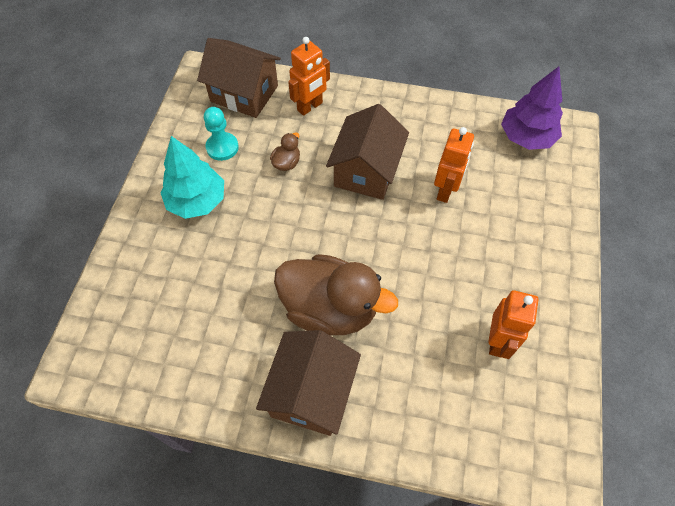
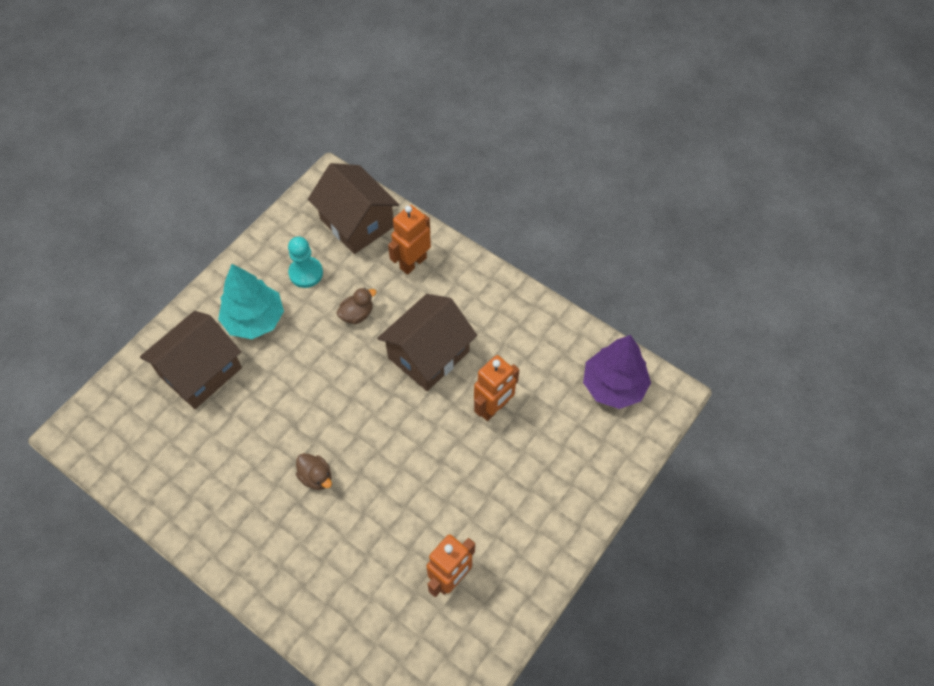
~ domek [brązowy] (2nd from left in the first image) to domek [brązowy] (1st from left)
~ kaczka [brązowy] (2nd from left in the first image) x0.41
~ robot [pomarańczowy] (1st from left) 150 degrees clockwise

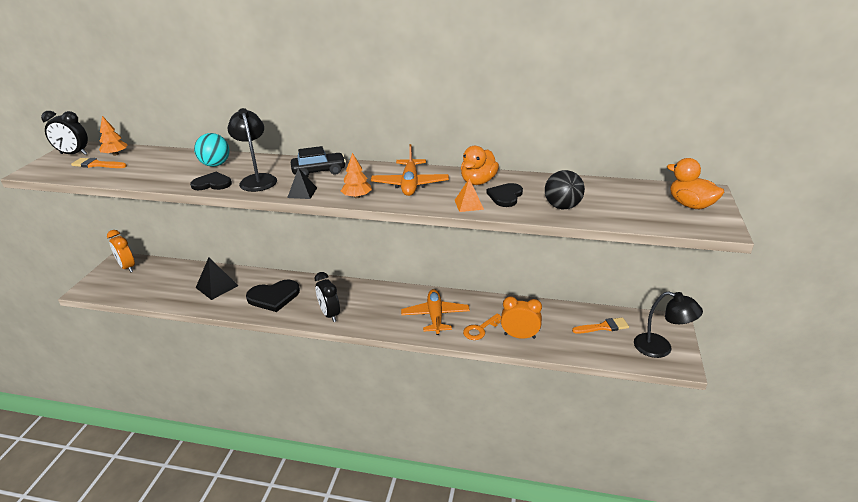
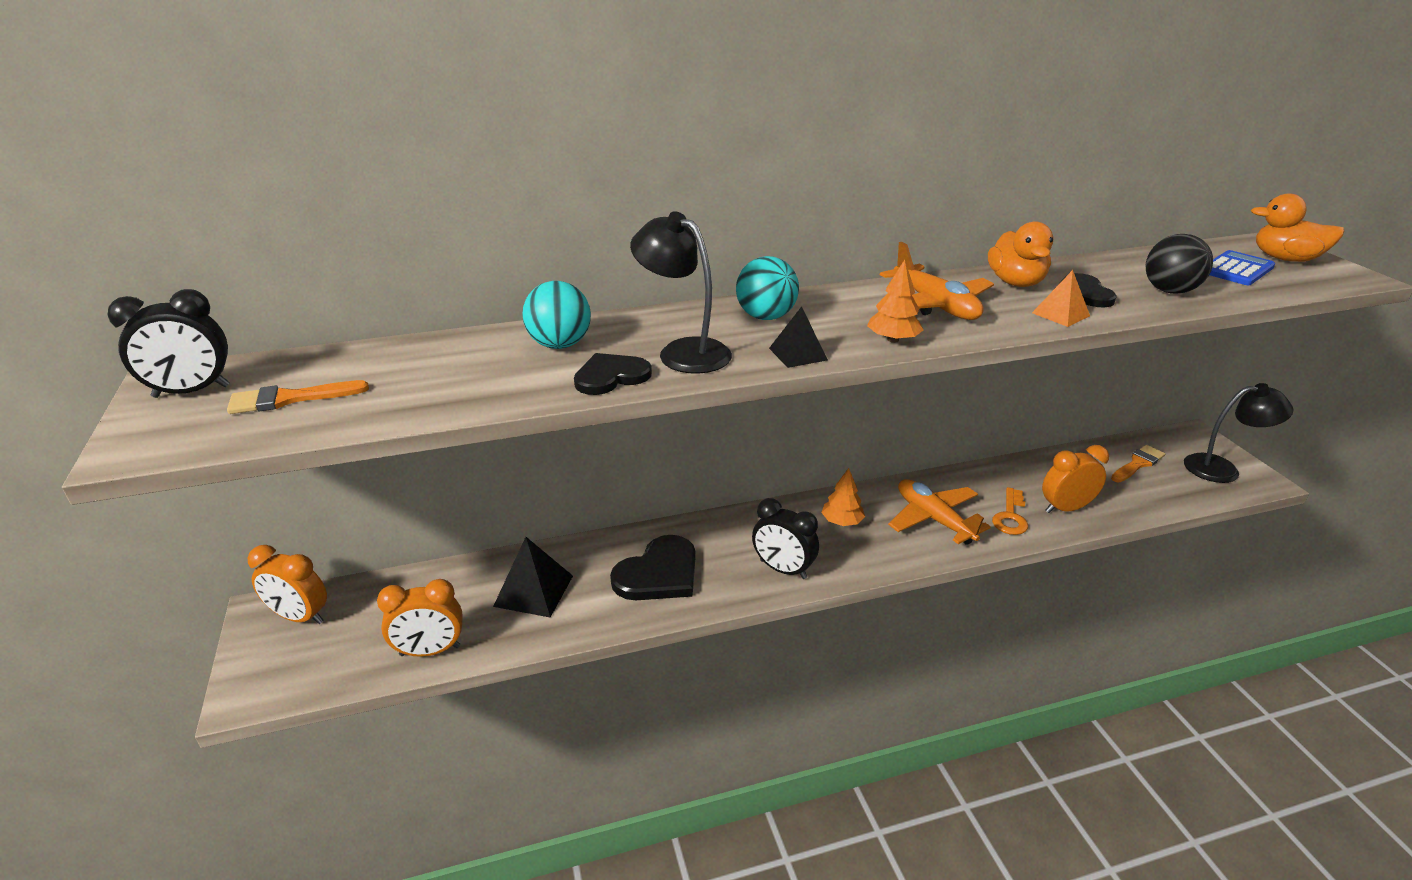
+ budzik [pomarańczowy] (2nd from left)
~ samochód [czarny] to piłka [turkusowy] (2nd from left)
~ drzewko [pomarańczowy] (1st from left)
+ kalkulator [niebieski]

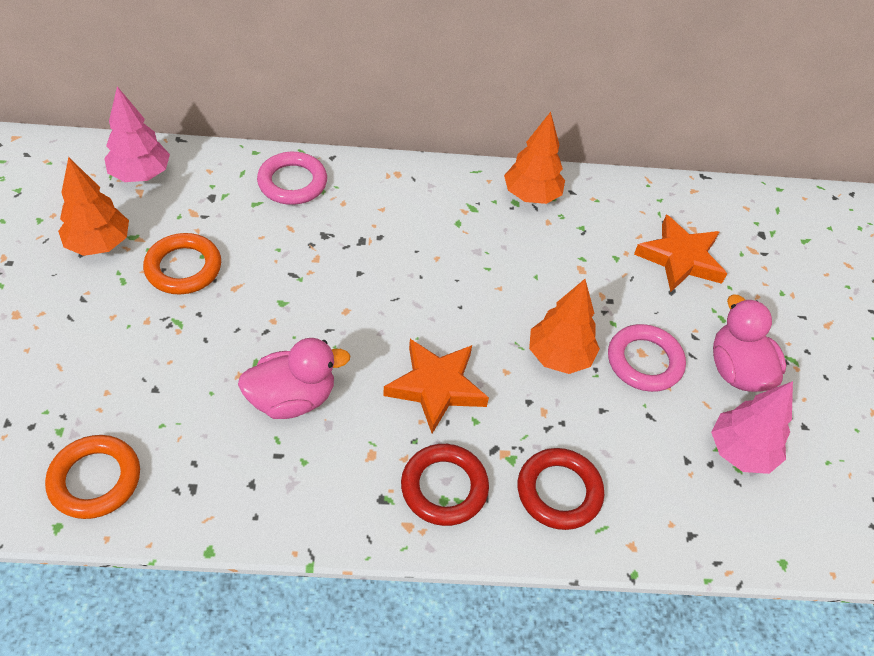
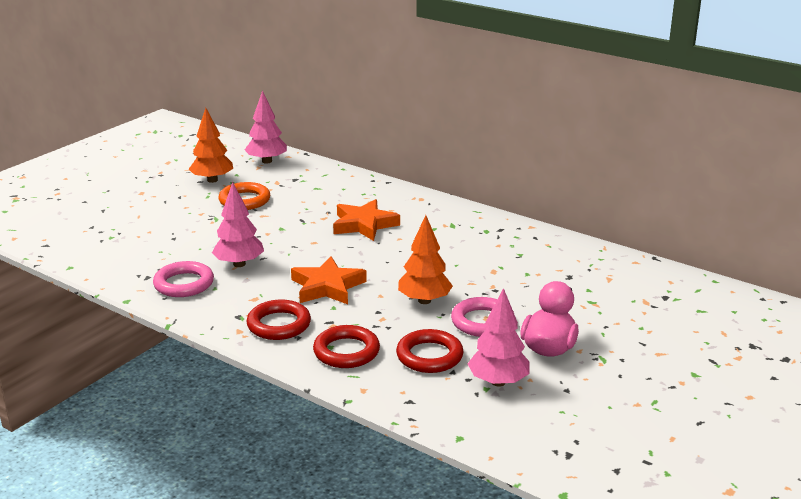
~ pierścień [różowy] (1st from left)
~ kaczka [różowy] (1st from left) to drzewko [różowy] (1st from left)
~ gwiazda [pomarańczowy] (2nd from left)
+ pierścień [czerwony] (3rd from left)
- pierścień [pomarańczowy] (1st from left)
- drzewko [pomarańczowy] (2nd from left)

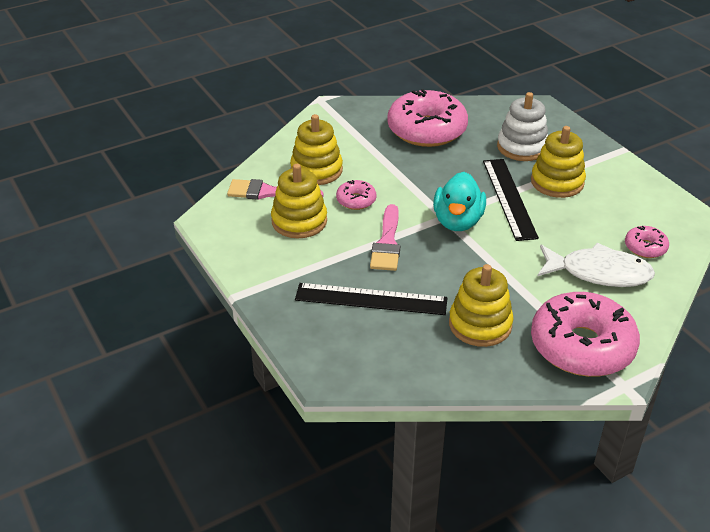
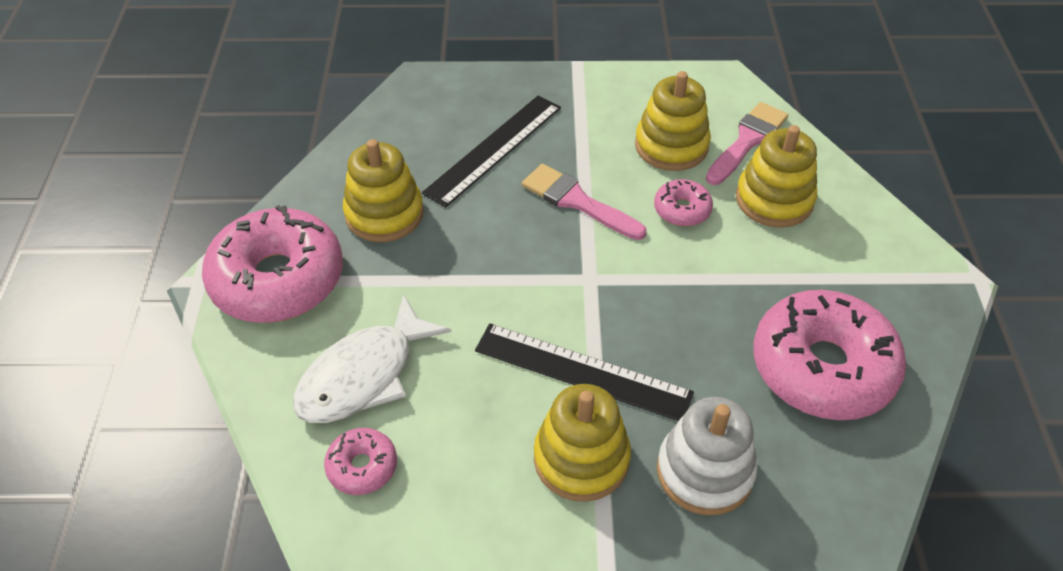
- kaczka [turkusowy]

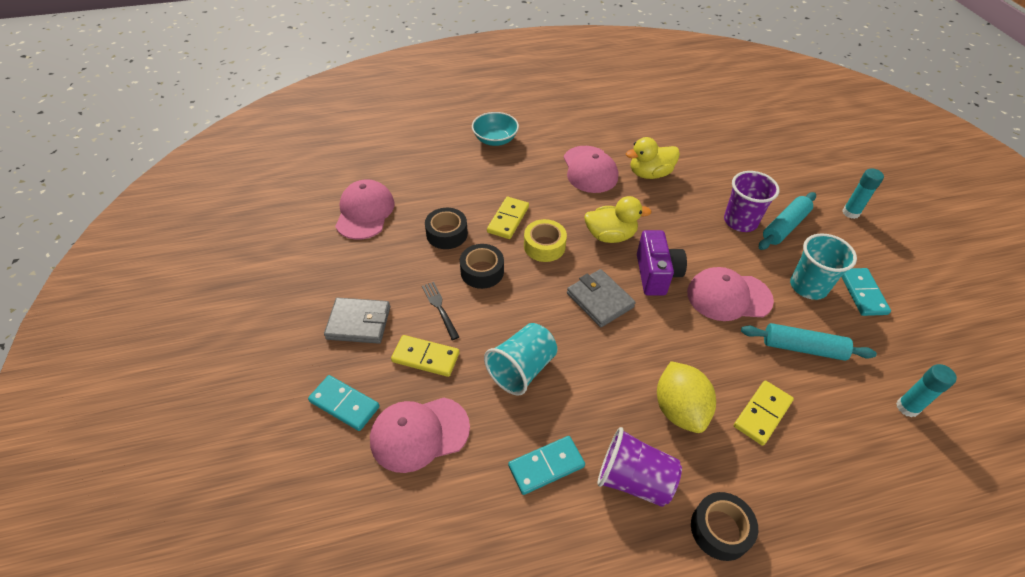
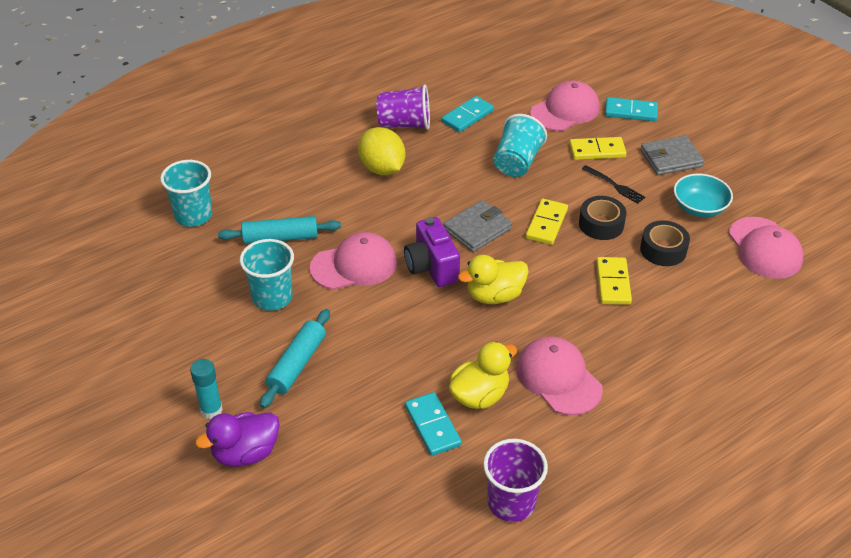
~ klej w sztyfcie [turkusowy] (2nd from left) to szklanka [turkusowy] (1st from left)
+ kaczka [fioletowy]
~ kostka domina [turkusowy] (3rd from left in the first image) to kostka domina [turkusowy] (1st from left)
~ portfel [szary] (2nd from left in the first image) 75 degrees counterclockwise
~ szklanka [fioletowy] (2nd from left)
~ kostka domina [żółty] (3rd from left in the first image) to kostka domina [żółty] (1st from left)
~ miska [turkusowy]
- taśma klejąca [żółty]
- taśma klejąca [czarny] (3rd from left)

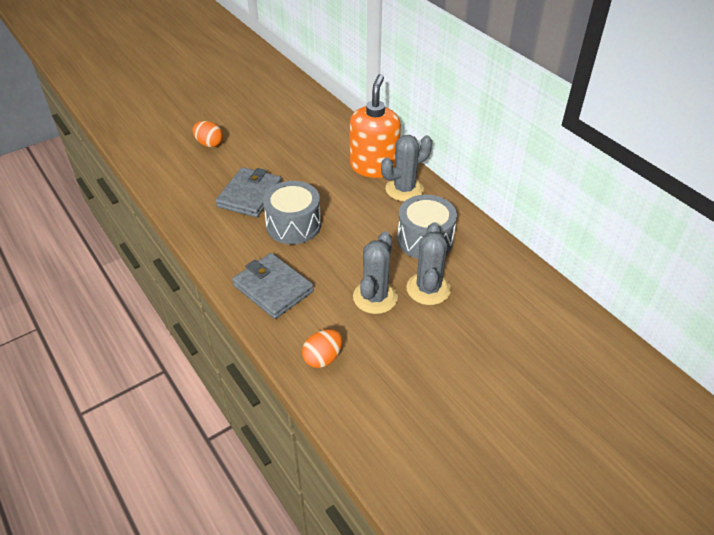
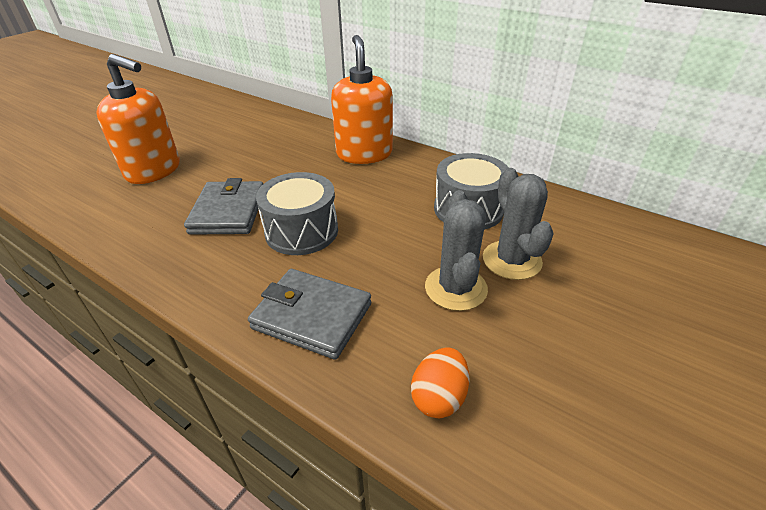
~ jajko [pomarańczowy] (1st from left) to dozownik mydła [pomarańczowy] (1st from left)
- kaktus [szary] (2nd from left)

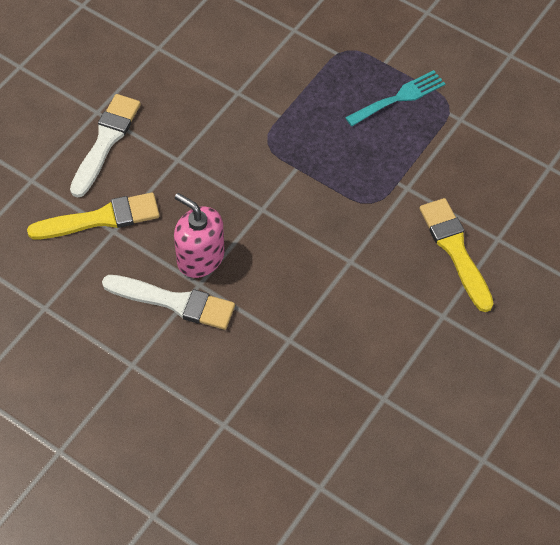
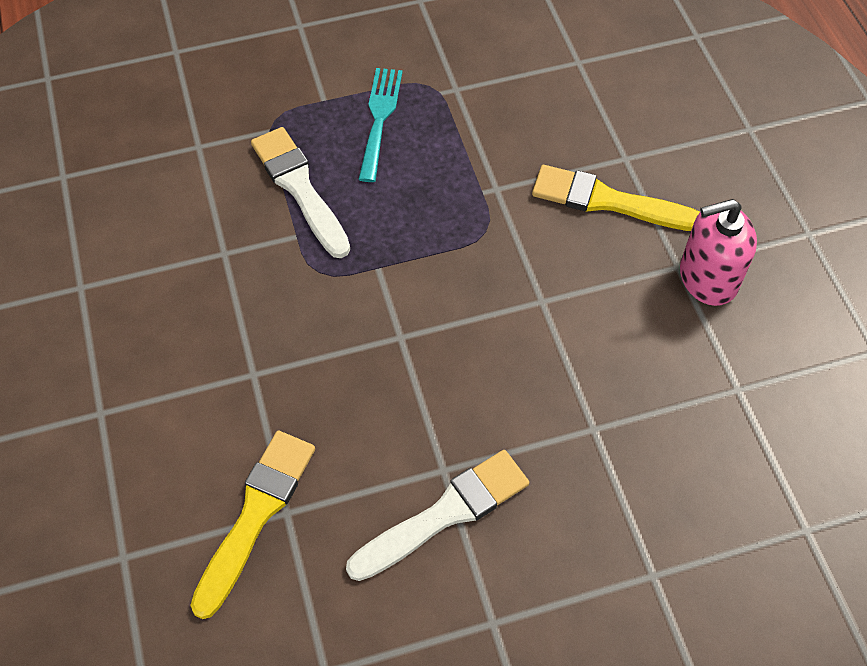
~ pędzel [biały] (1st from left)
~ dozownik mydła [różowy]

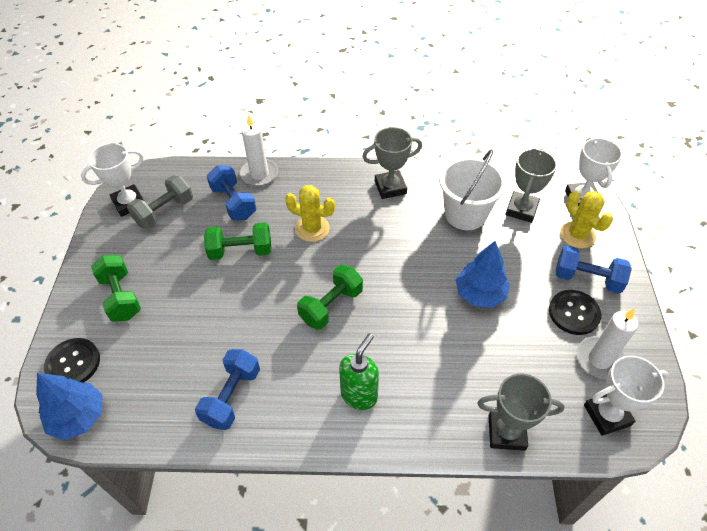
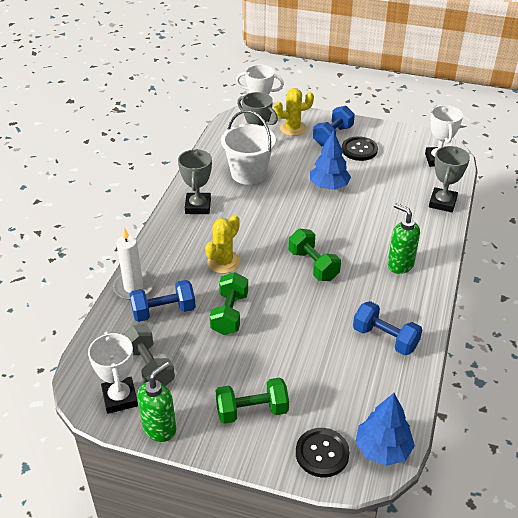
+ dozownik mydła [zielony] (1st from left)
- świeca [biały] (2nd from left)

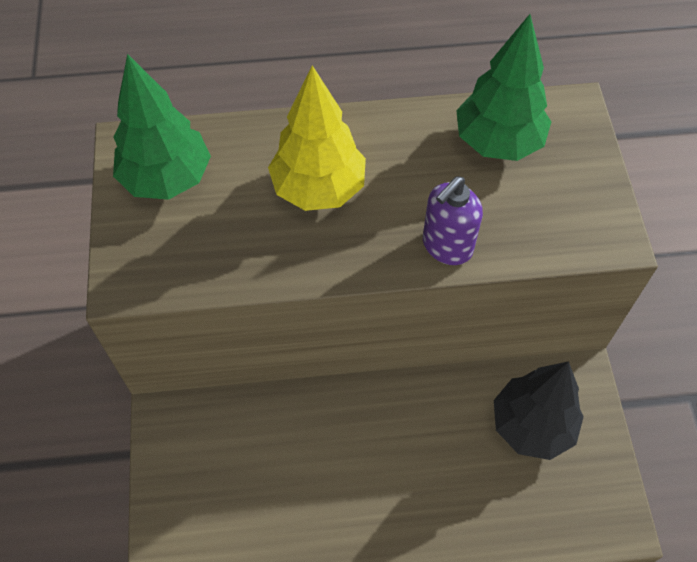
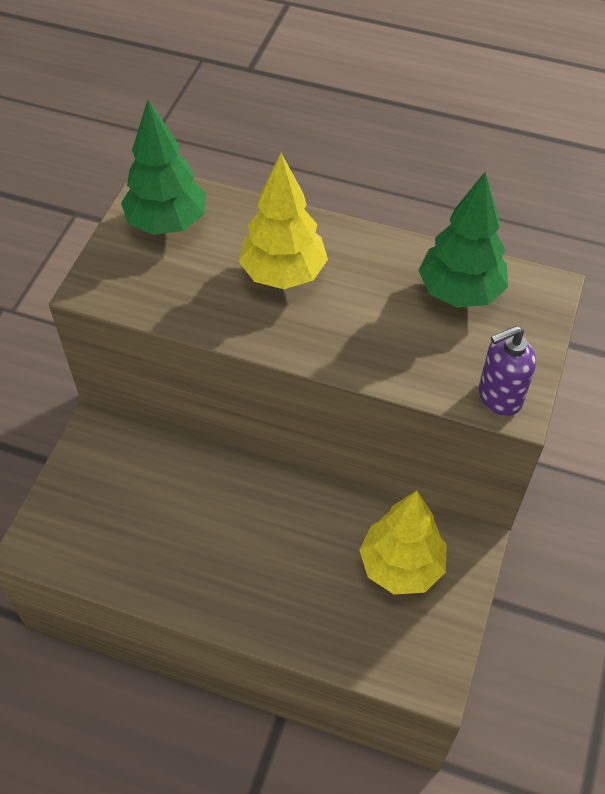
~ drzewko [czarny] to drzewko [żółty] (2nd from left)
~ dozownik mydła [fioletowy]

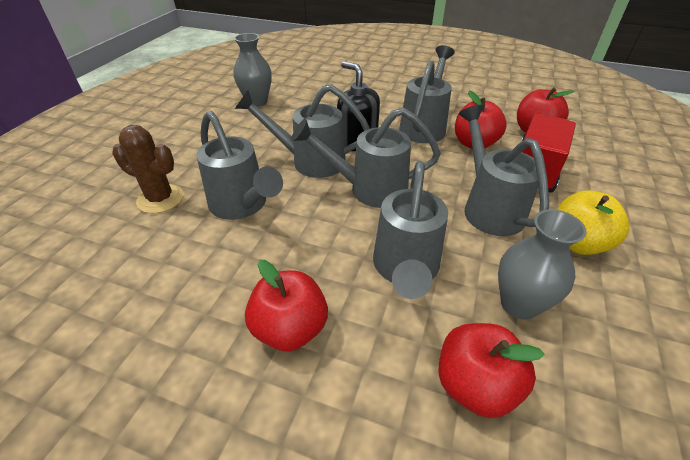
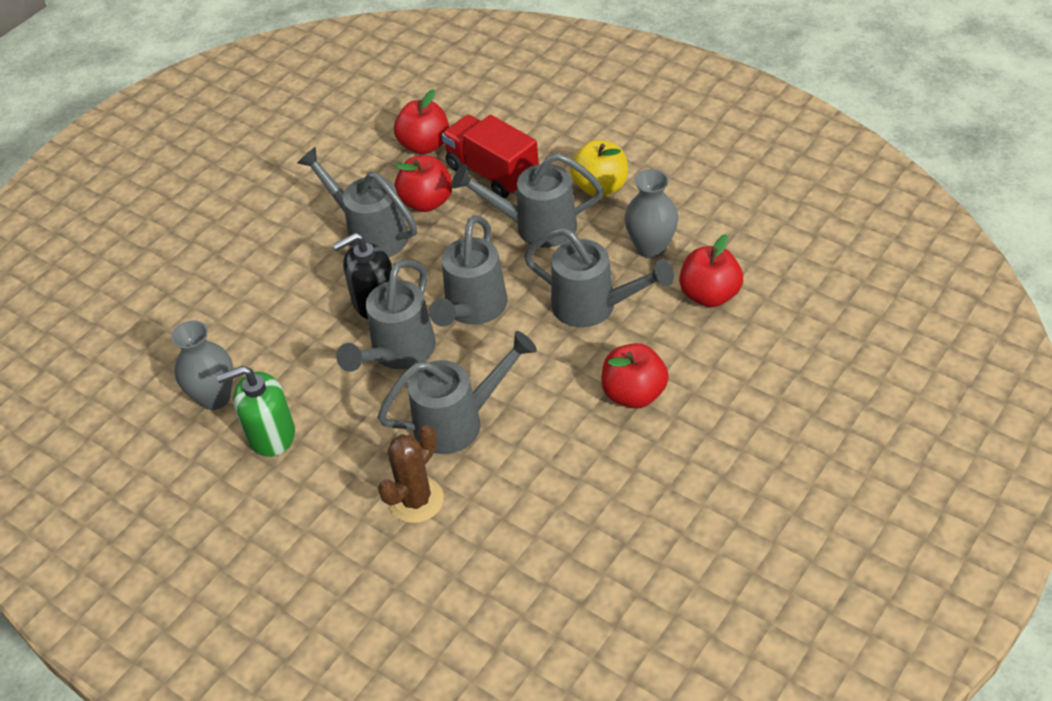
+ dozownik mydła [zielony]

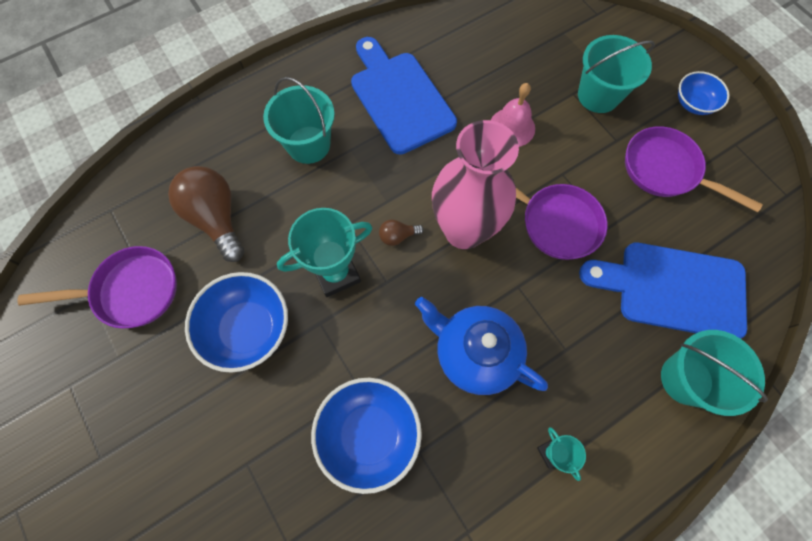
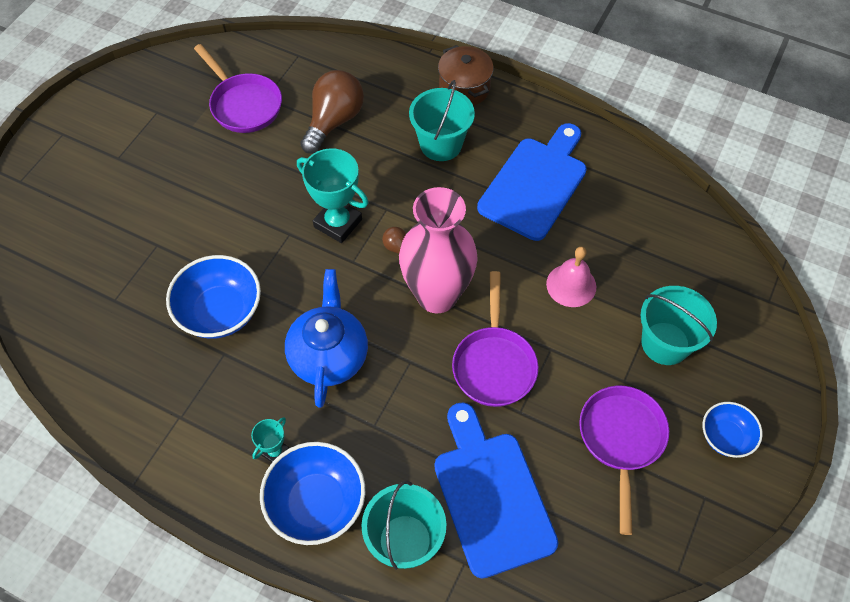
~ miska [niebieski] (1st from left in the first image) to miska [niebieski] (2nd from left)
+ garnek [brązowy]

